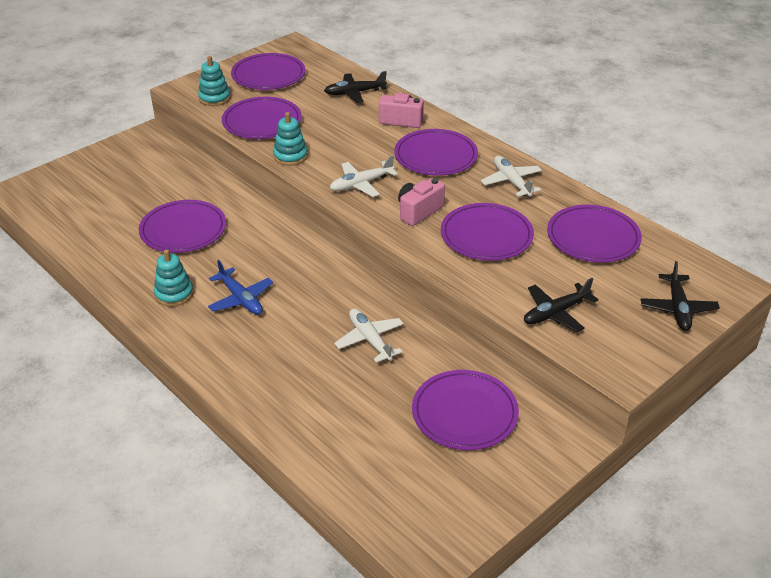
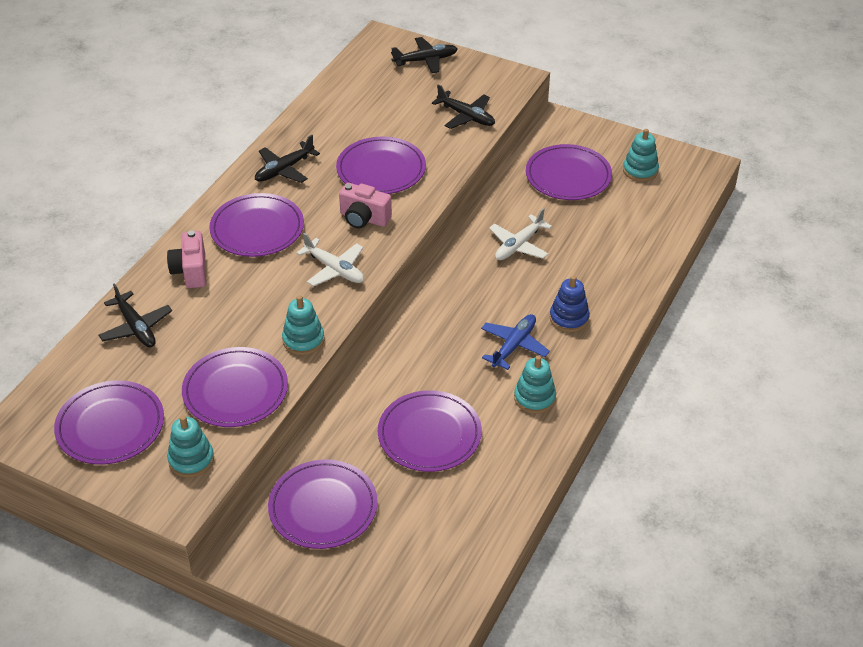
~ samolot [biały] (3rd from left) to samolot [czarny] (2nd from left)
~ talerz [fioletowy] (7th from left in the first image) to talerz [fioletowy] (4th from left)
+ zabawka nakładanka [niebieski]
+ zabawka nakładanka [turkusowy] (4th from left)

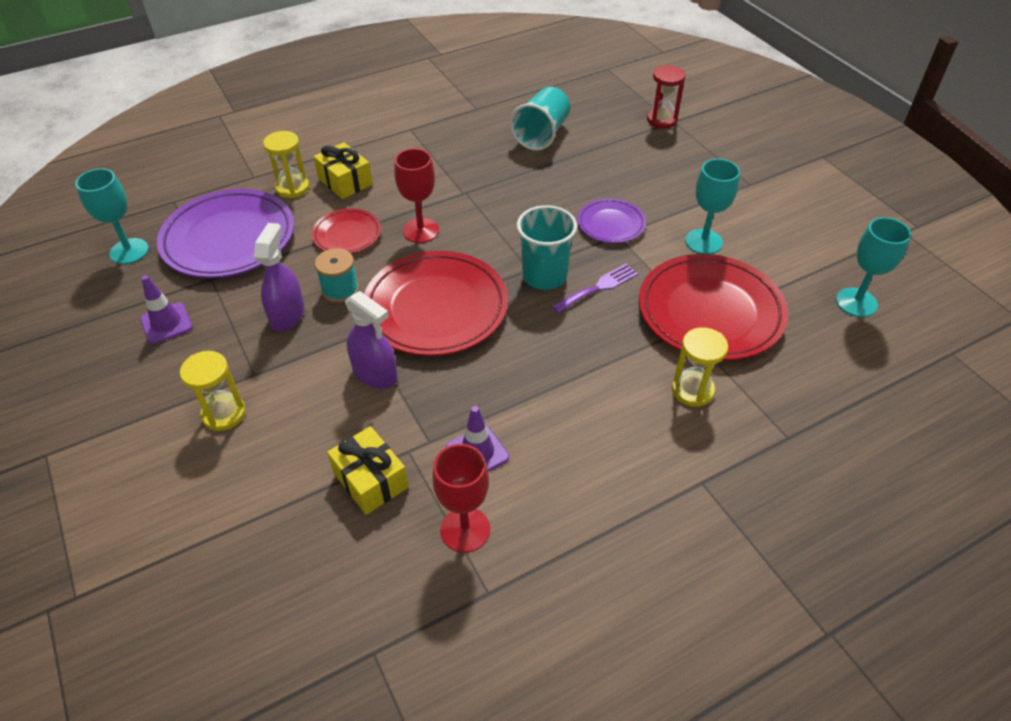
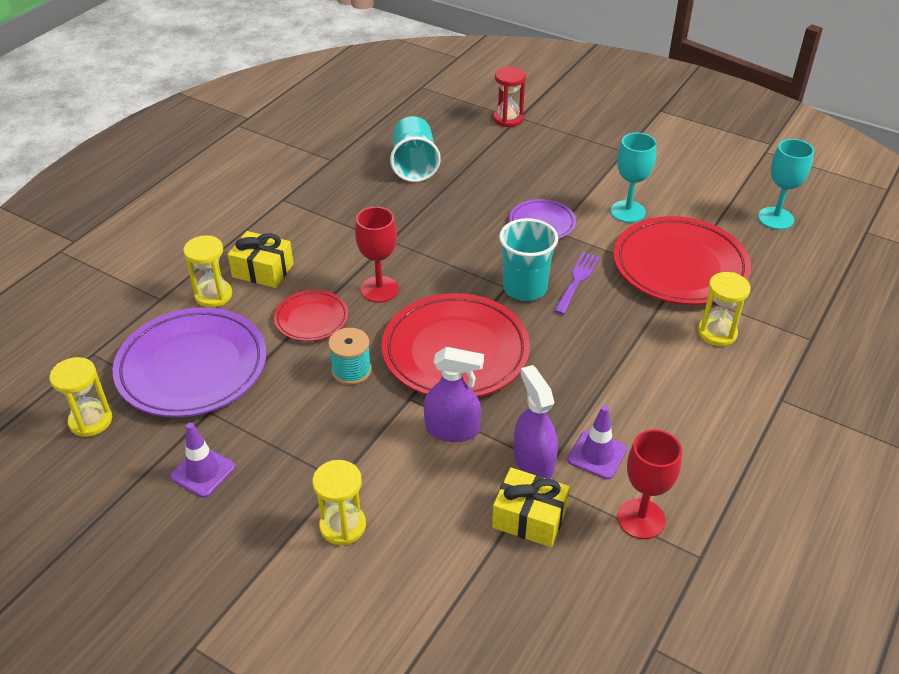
~ kielich [turkusowy] (1st from left) to klepsydra [żółty] (1st from left)
~ spryskiwacz [fioletowy] (1st from left in the first image) to spryskiwacz [fioletowy] (2nd from left)

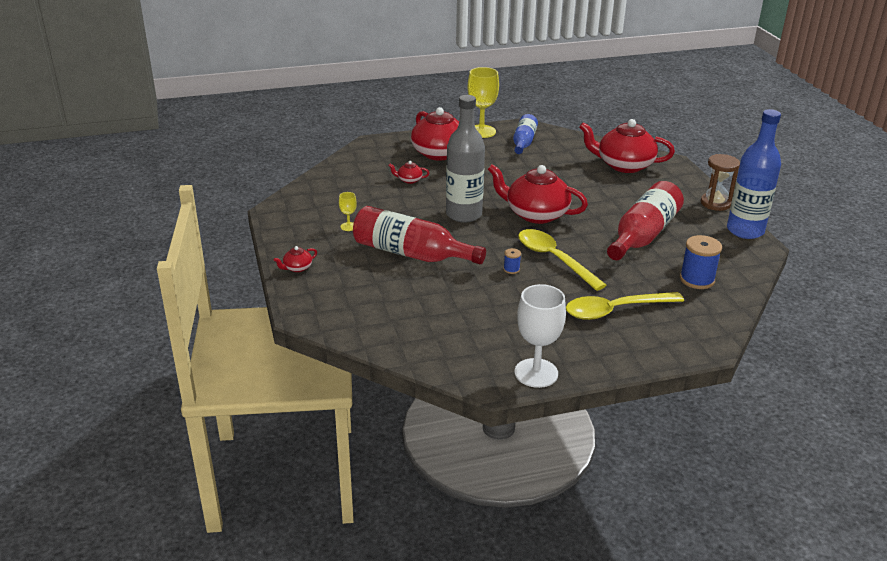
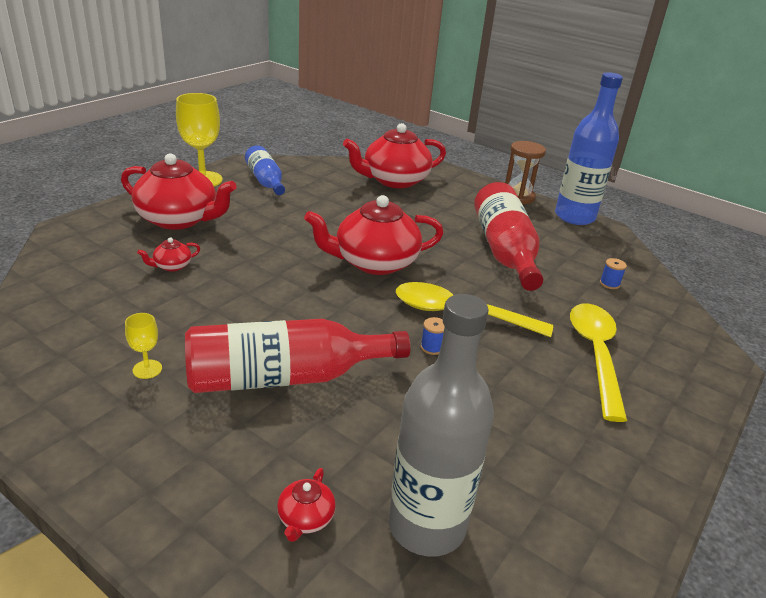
~ imbryk [czerwony] (1st from left in the first image) to imbryk [czerwony] (3rd from left)
~ butelka [szary]
~ łyżka [żółty] (2nd from left) 150 degrees clockwise
~ szpulka [niebieski] (2nd from left) x0.48
- kielich [biały]

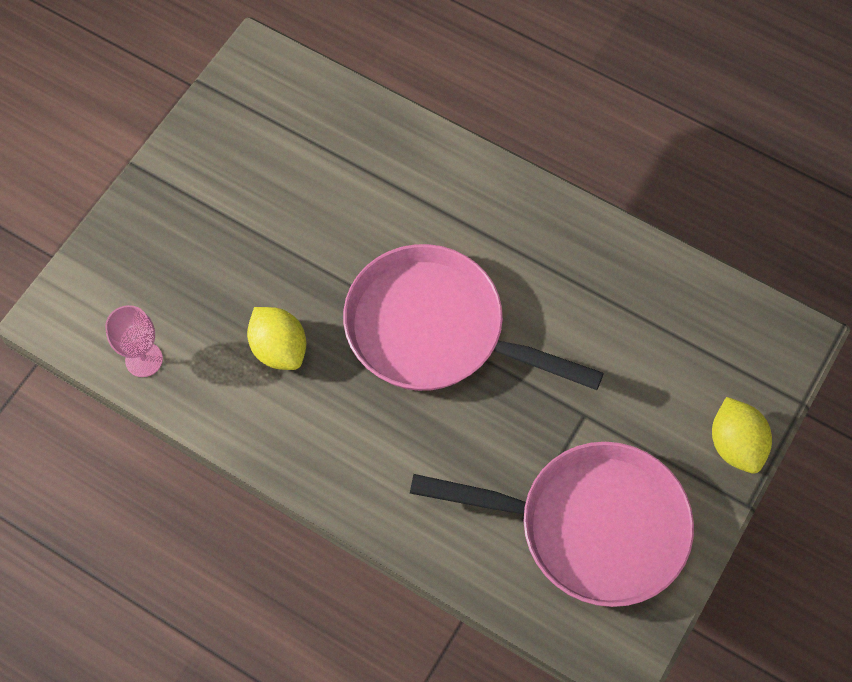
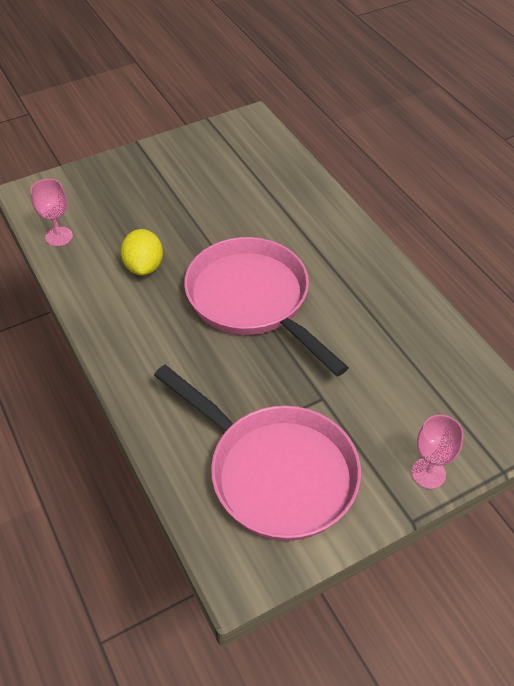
~ cytryna [żółty] (2nd from left) to kielich [różowy] (2nd from left)

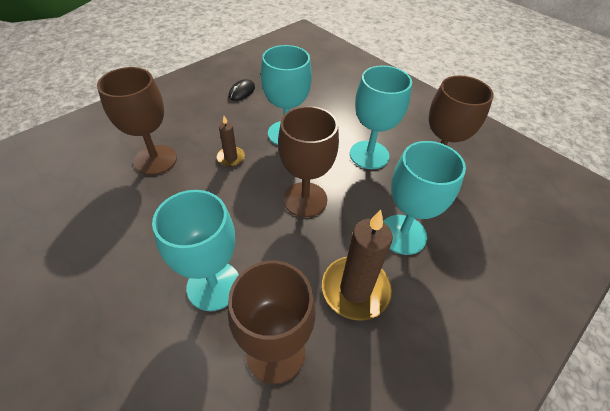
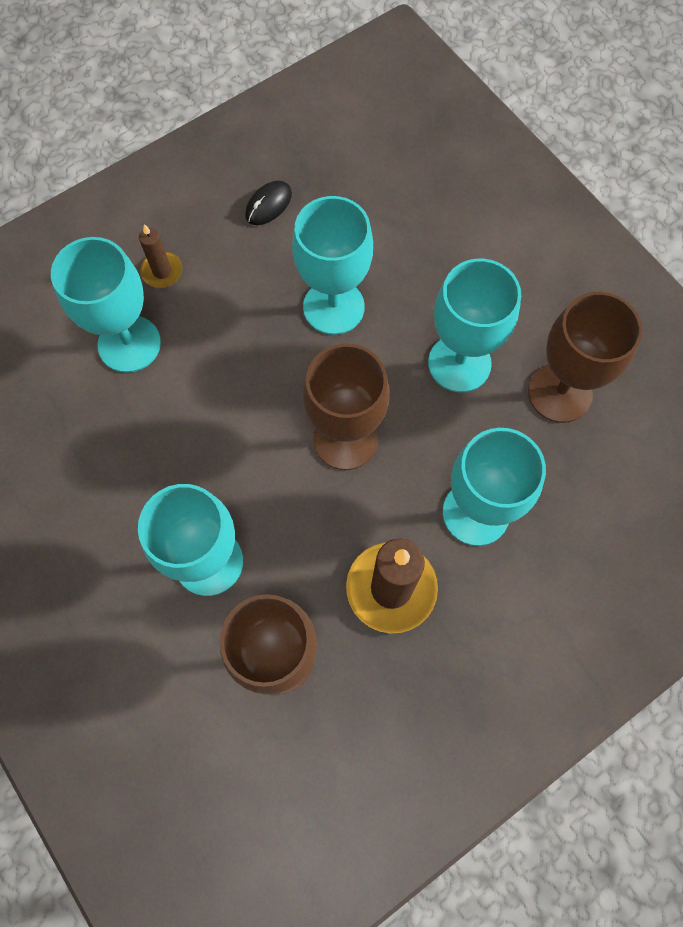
~ kielich [brązowy] (1st from left) to kielich [turkusowy] (1st from left)
~ świeca [brązowy] (1st from left)

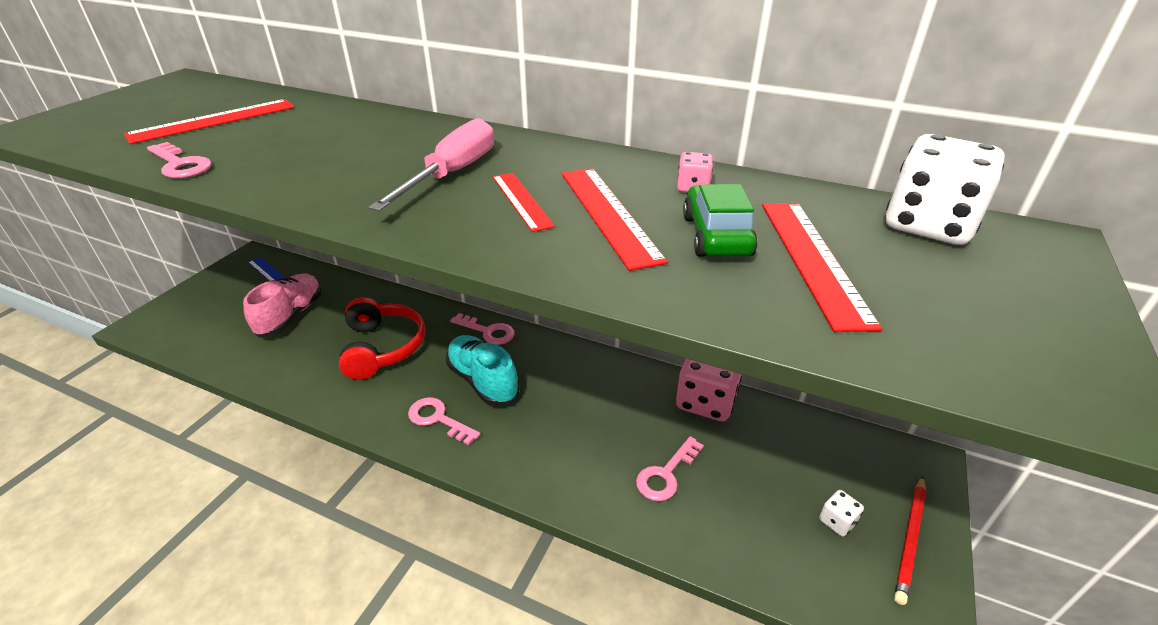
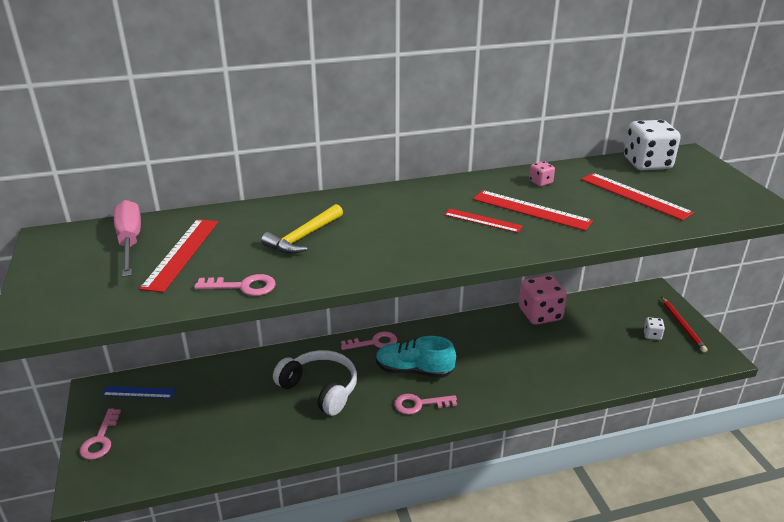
~ klucz [różowy] (4th from left in the first image) to klucz [różowy] (1st from left)
~ śrubokręt [różowy]
+ młotek [żółty]
~ słuchawki [czerwony] to słuchawki [biały]
- but [różowy]
- samochód [zielony]

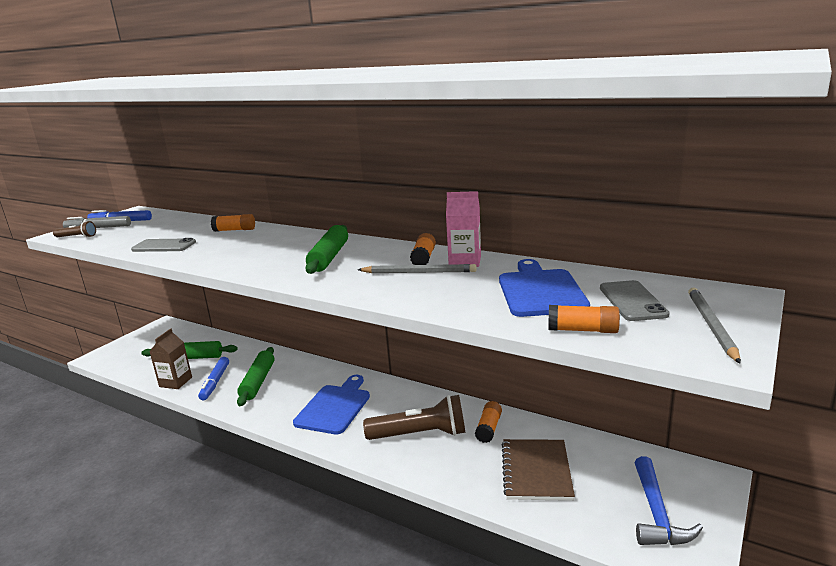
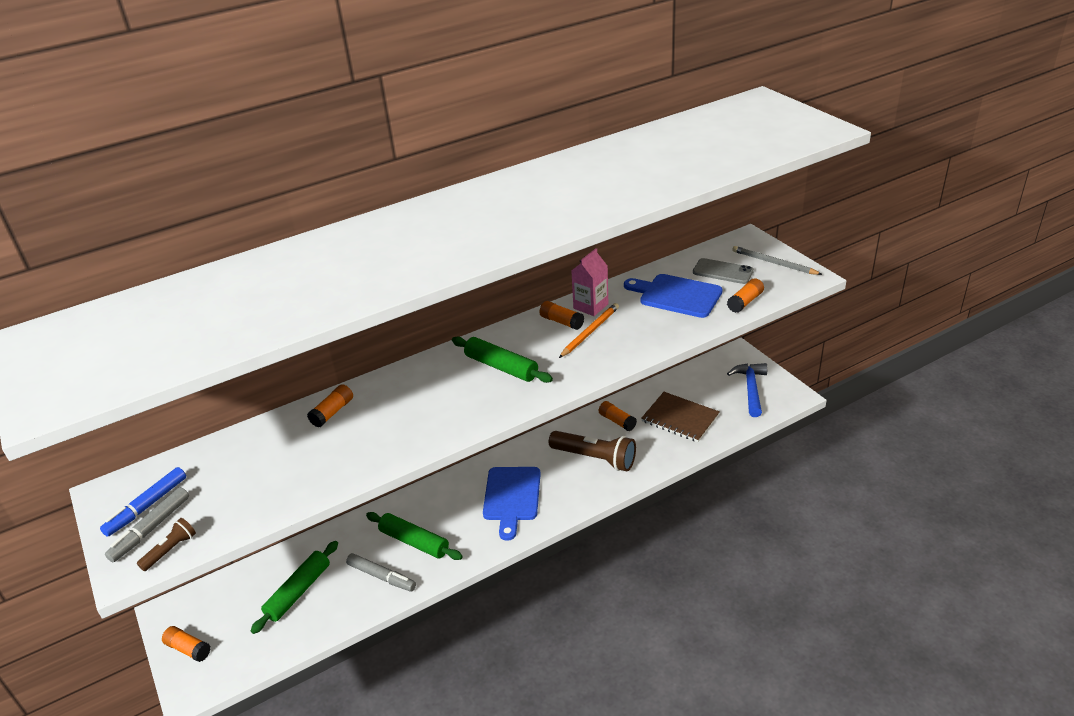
+ klej w sztyfcie [pomarańczowy] (1st from left)
~ flamaster [niebieski] (2nd from left) to flamaster [szary] (2nd from left)
~ deska do krojenia [niebieski] (1st from left) 135 degrees counterclockwise
~ latarka [brązowy] (2nd from left) 90 degrees clockwise
~ ołówek [szary] (1st from left) to ołówek [pomarańczowy]
~ młotek [niebieski] 120 degrees counterclockwise
- telefon [szary] (1st from left)
- karton mleka [brązowy]

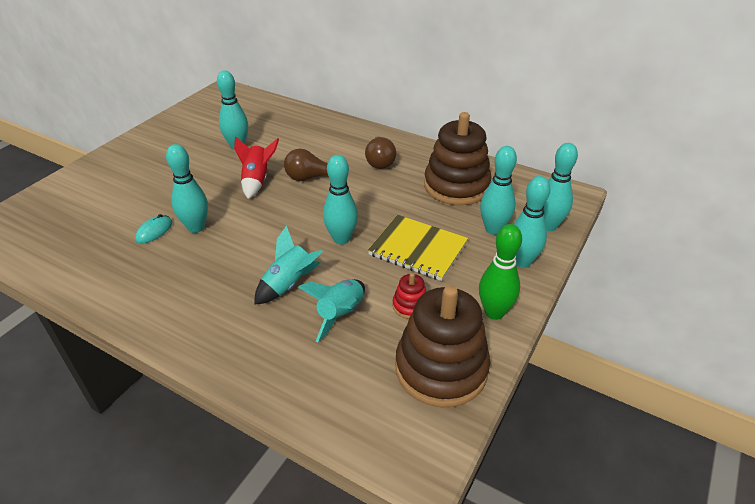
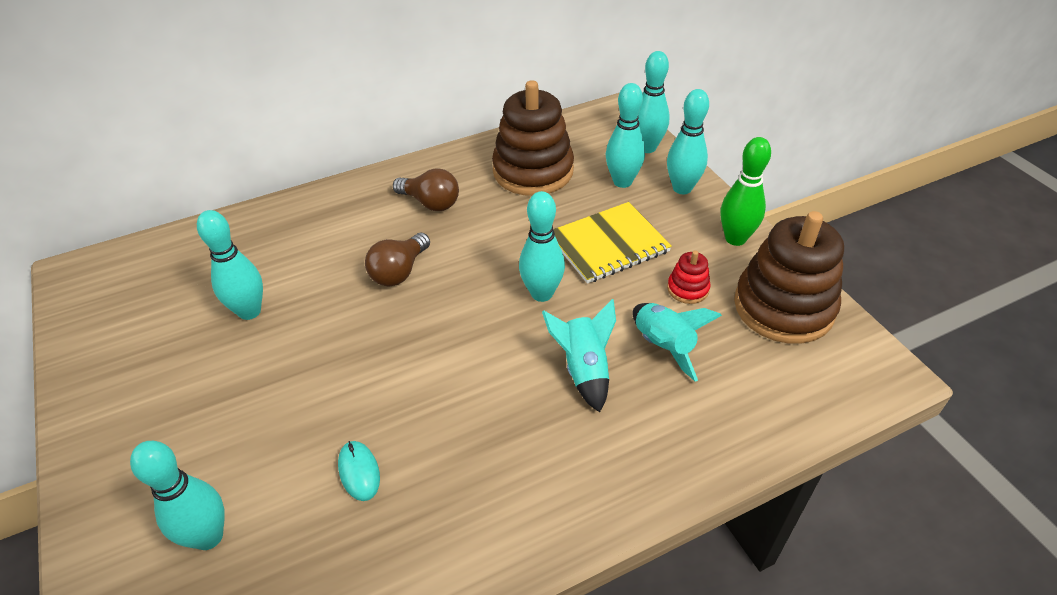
~ kręgiel [turkusowy] (1st from left)
- rakieta [czerwony]

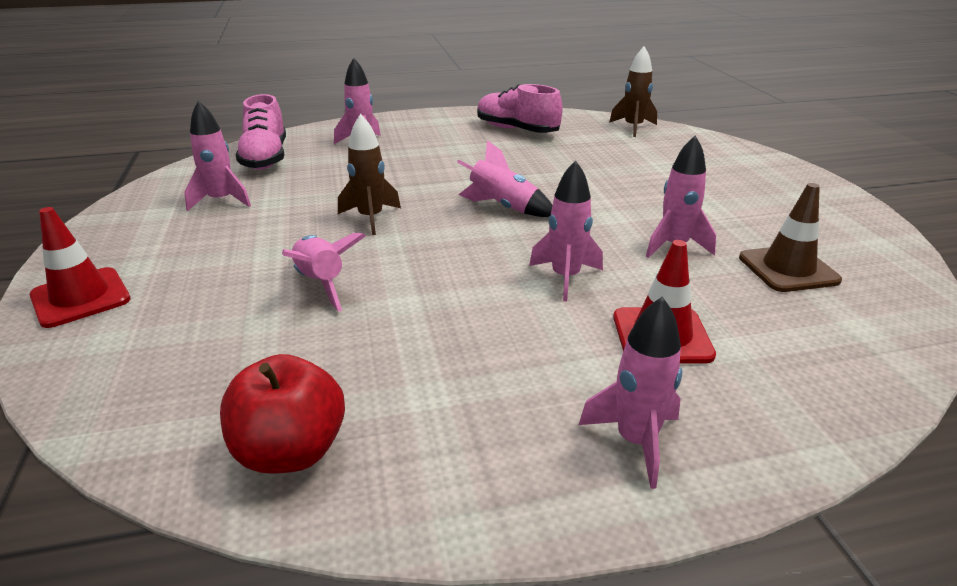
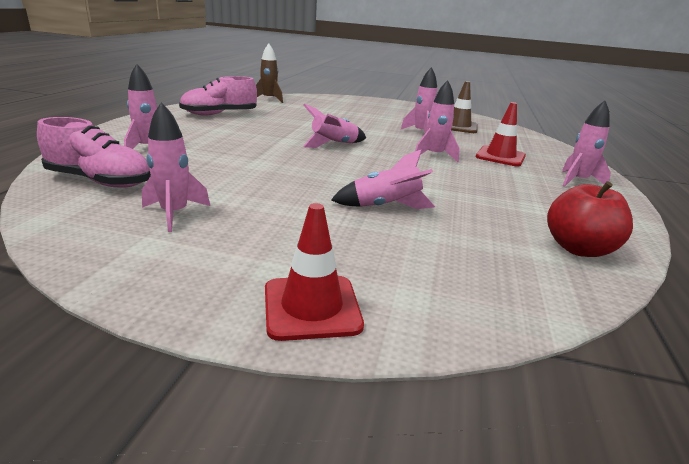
- rakieta [brązowy] (1st from left)

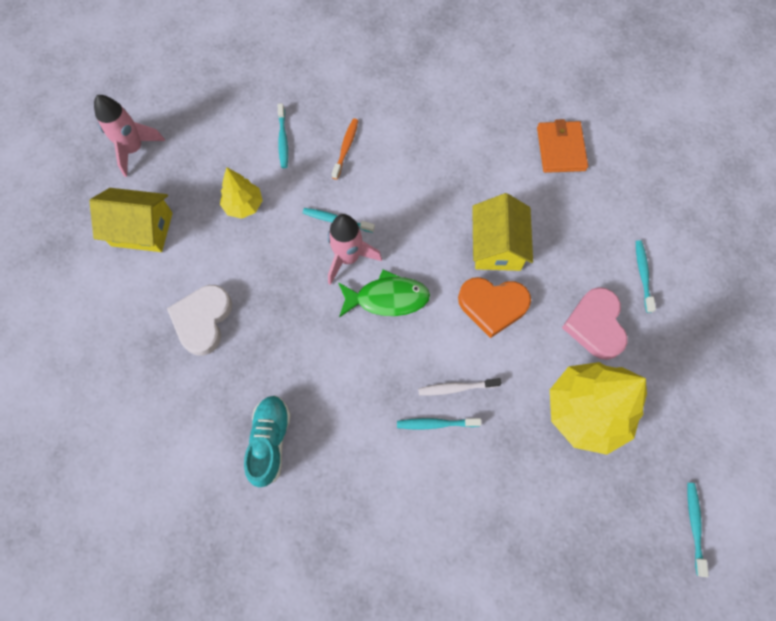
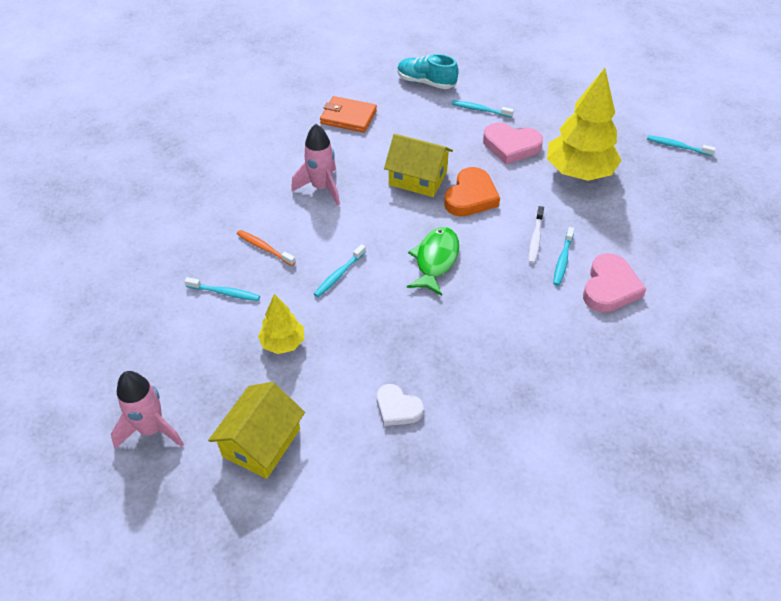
~ rakieta [różowy] (2nd from left)
~ serce [biały] x0.65
~ but [turkusowy]
+ serce [różowy] (2nd from left)

